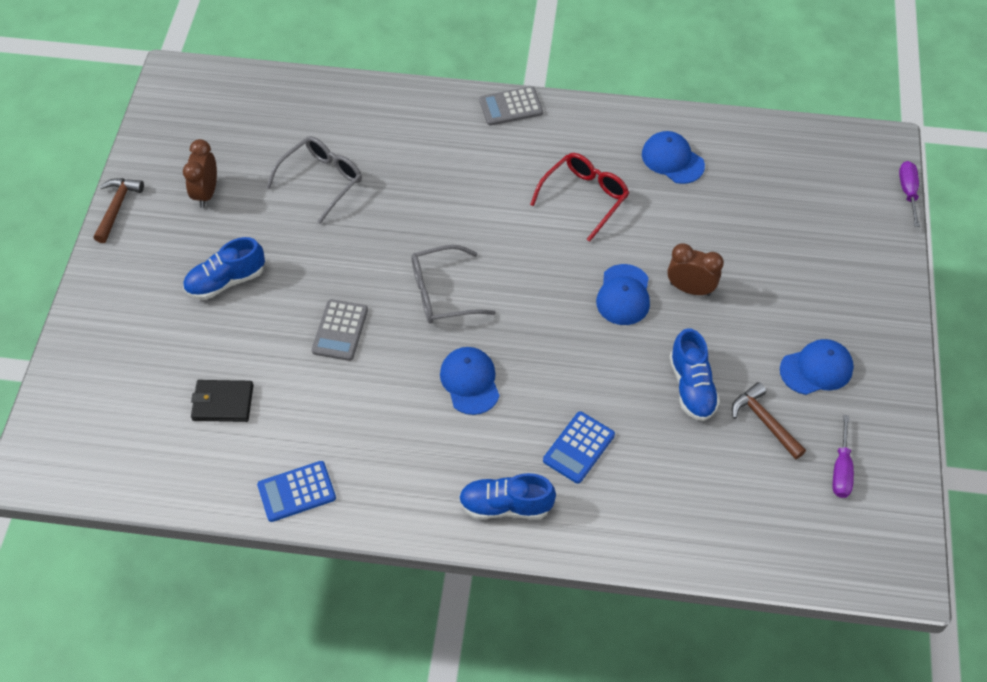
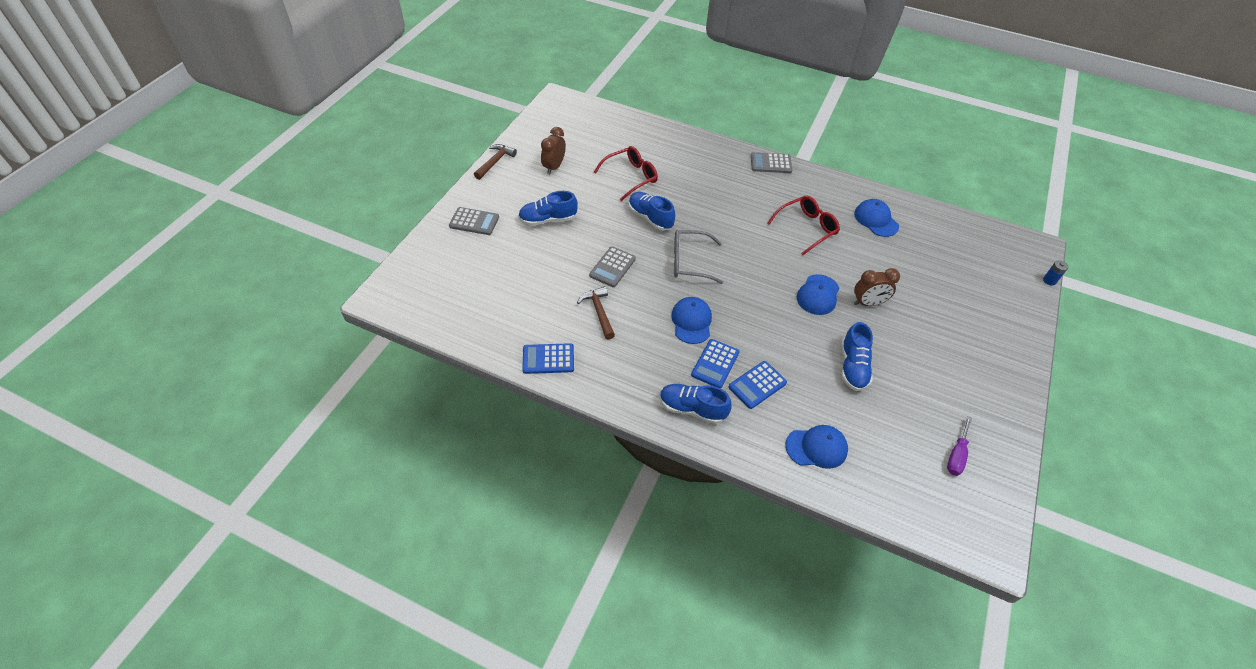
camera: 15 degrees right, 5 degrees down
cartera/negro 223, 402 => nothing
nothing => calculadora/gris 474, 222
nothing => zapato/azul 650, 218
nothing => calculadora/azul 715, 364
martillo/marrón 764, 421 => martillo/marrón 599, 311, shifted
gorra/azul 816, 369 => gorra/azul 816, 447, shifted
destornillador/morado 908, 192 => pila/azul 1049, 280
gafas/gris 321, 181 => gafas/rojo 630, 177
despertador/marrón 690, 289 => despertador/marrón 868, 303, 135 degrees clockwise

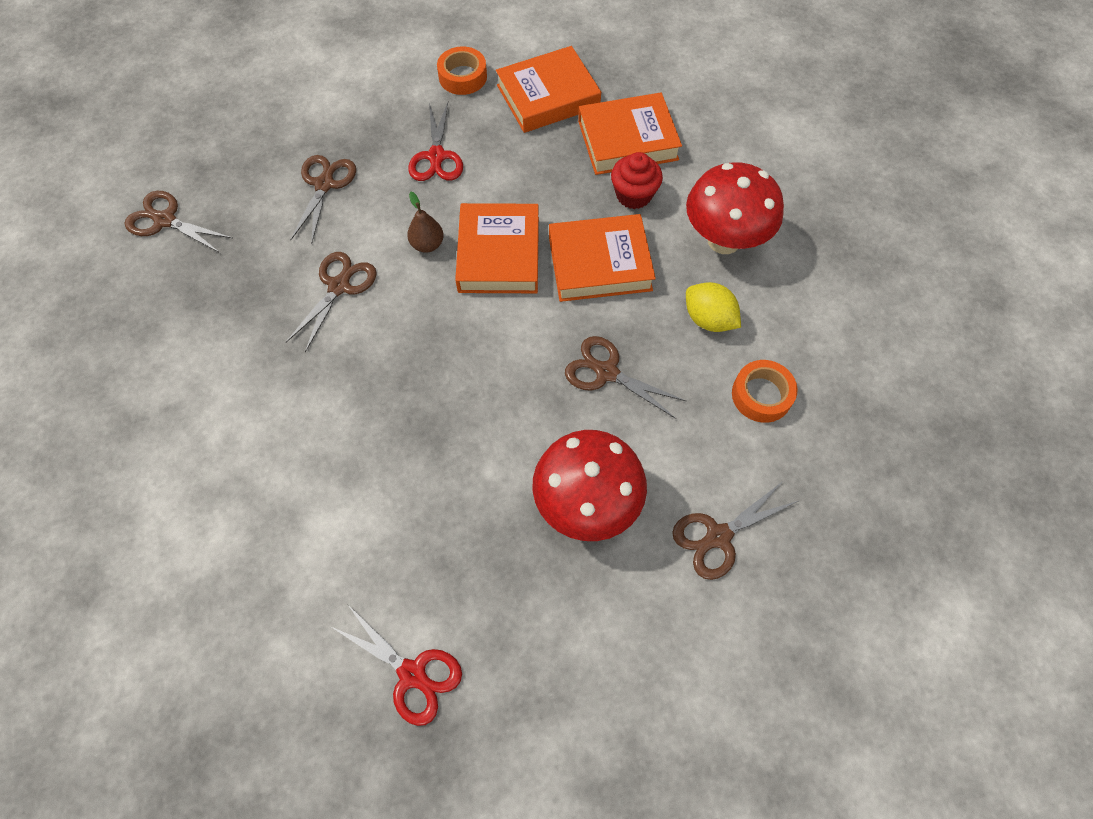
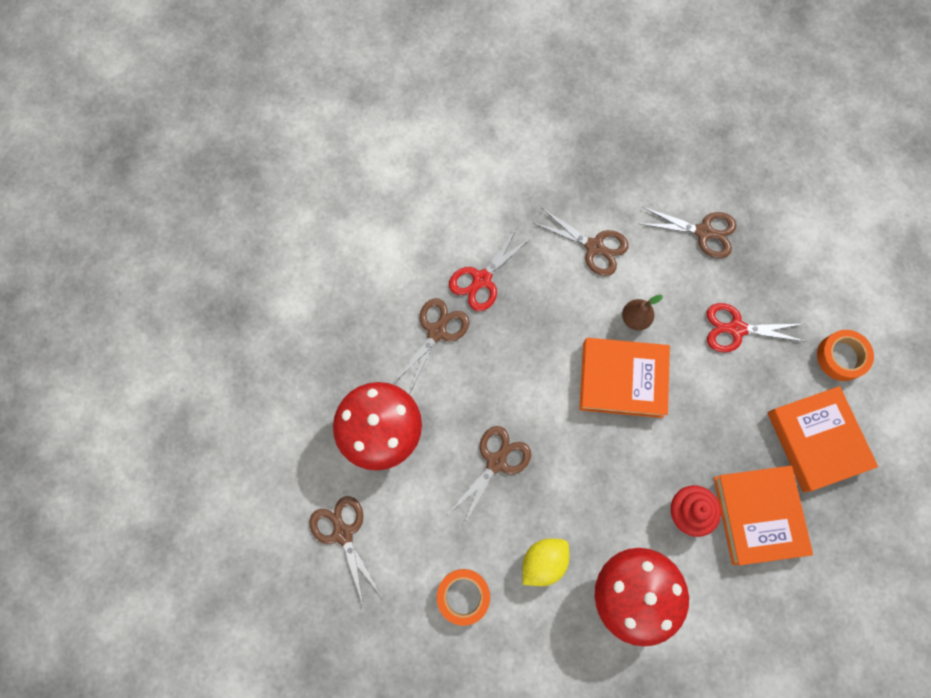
camera: 95 degrees right, 10 degrees up
libro/naranja 599, 264 => nothing
tijeras/marrón 165, 220 => tijeras/marrón 436, 332, shifted
tijeras/rojo 412, 673 => tijeras/rojo 482, 279, shifted

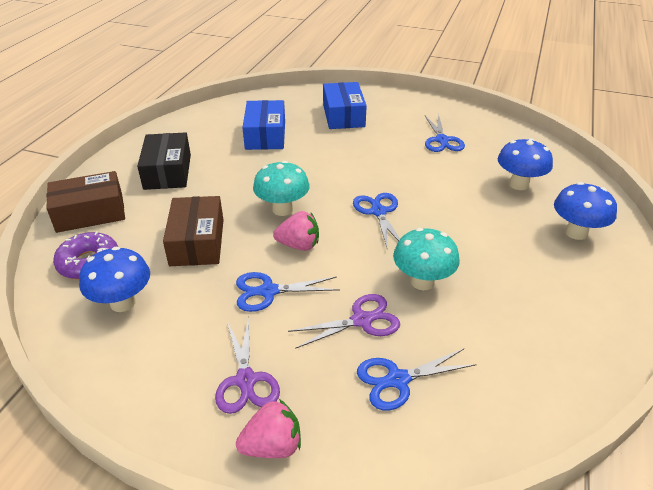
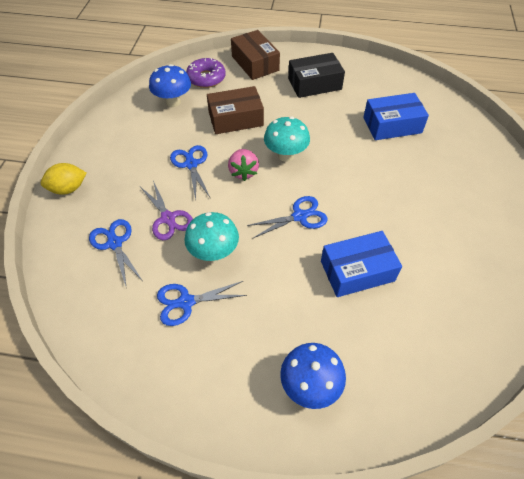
camera: 80 degrees right, 15 degrees up
tijeras/morado 245, 380 => nothing
seta/azul 519, 184 => nothing
caja/azul 343, 115 => caja/azul 357, 271, shifted
tijeras/azul 442, 140 => tijeras/azul 186, 302, shifted
fresa/rosa 272, 446 => limón/amarillo 68, 189

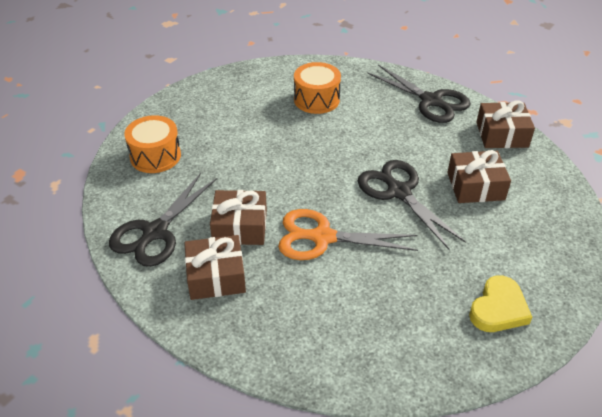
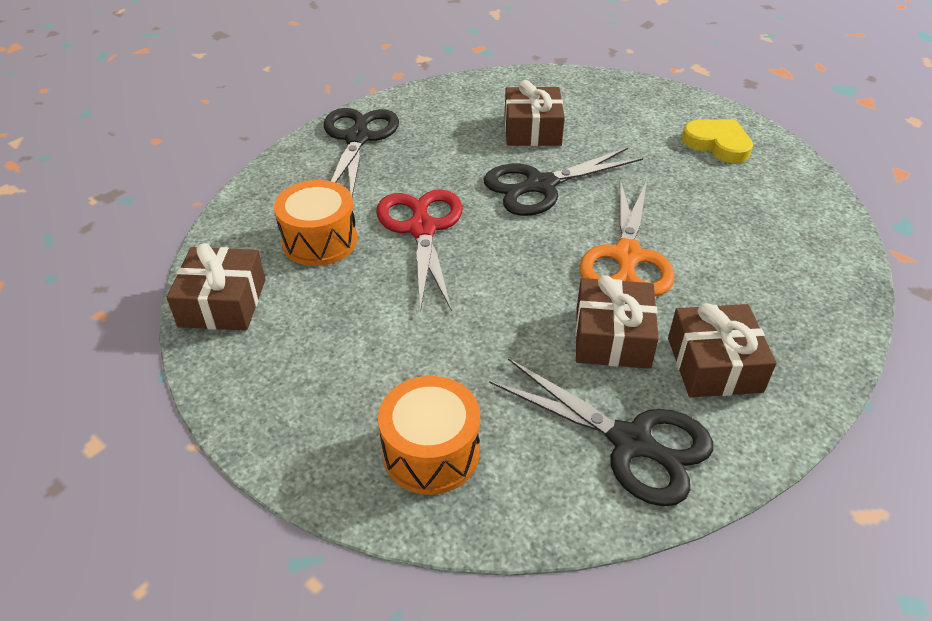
camera: 85 degrees left, 0 degrees up
nothing => tijeras/rojo 422, 229
regalo/marrón 502, 134 => regalo/marrón 222, 303, shifted
tijeras/negro 431, 101 => tijeras/negro 357, 138, 45 degrees counterclockwise

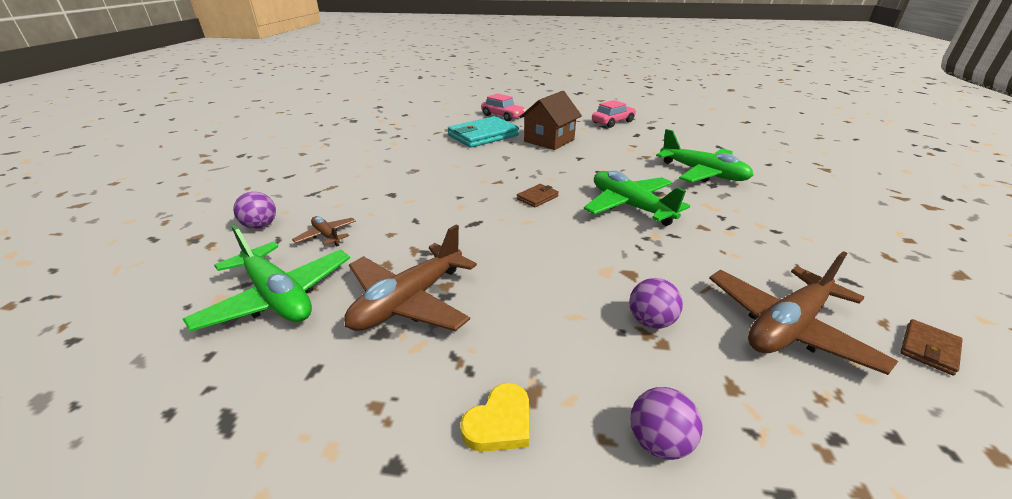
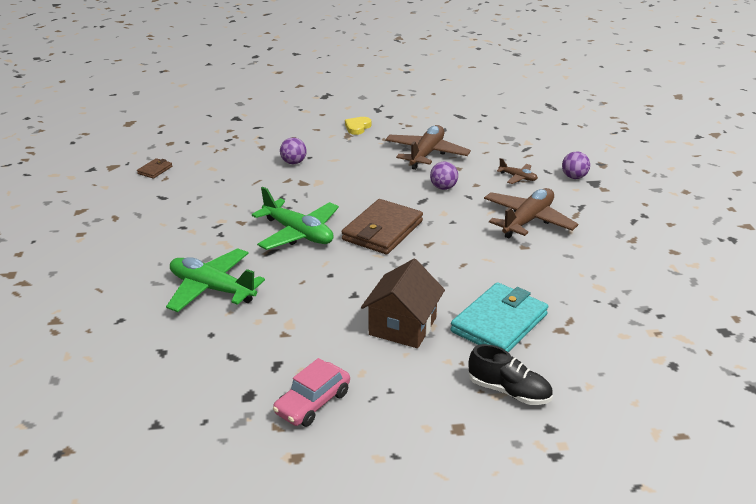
camera: 165 degrees right, 0 degrees up
avión/verde 278, 297 => nothing
pelota/morado 658, 442 => pelota/morado 443, 188, shifted
avión/marrón 787, 327 => avión/marrón 528, 220, shifted
coche/rosa 503, 116 => zapato/negro 509, 391
cartera/marrón 537, 197 => cartera/marrón 382, 231, x2.22

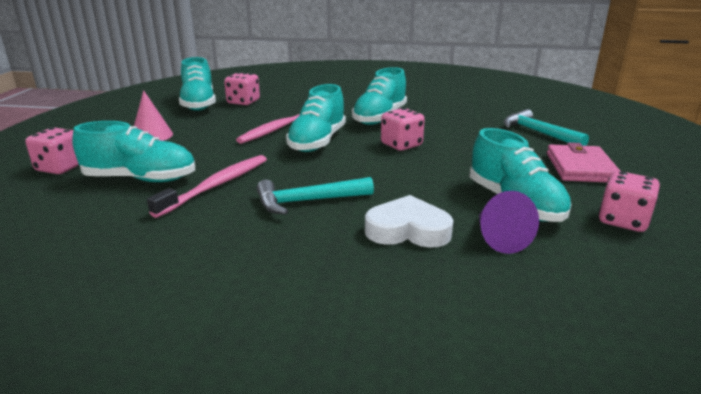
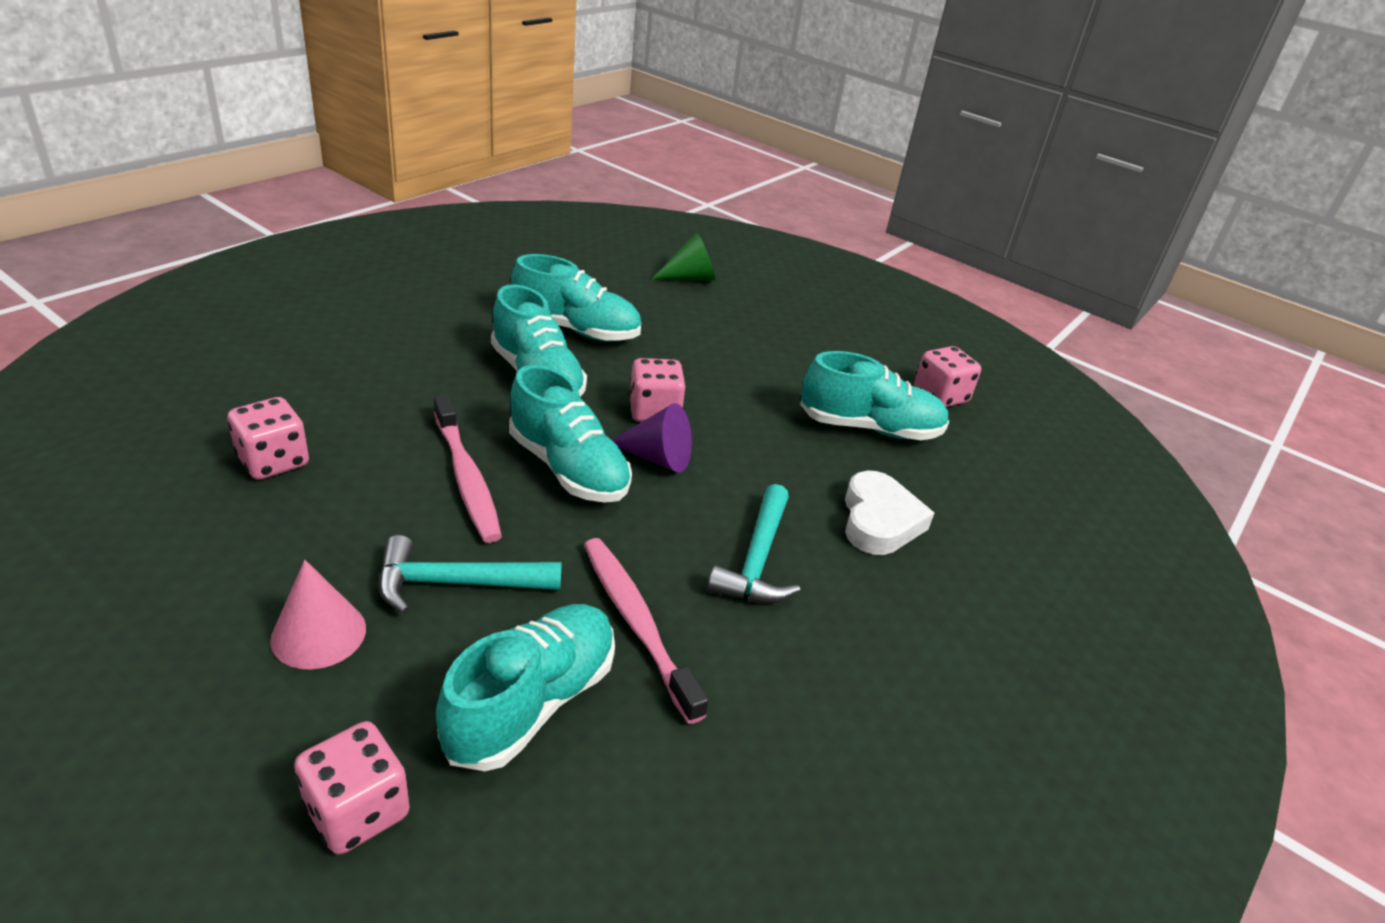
camera: 65 degrees left, 10 degrees up
cartera/rosa 580, 168 => nothing
nothing => cono/verde 690, 278
zapato/turquesa 199, 104 => zapato/turquesa 576, 330, shifted
cono/morado 498, 238 => cono/morado 657, 457, shifted
martillo/turquesa 538, 132 => martillo/turquesa 456, 583, shifted
corazón/blanco 408, 230 => corazón/blanco 879, 521, 150 degrees clockwise

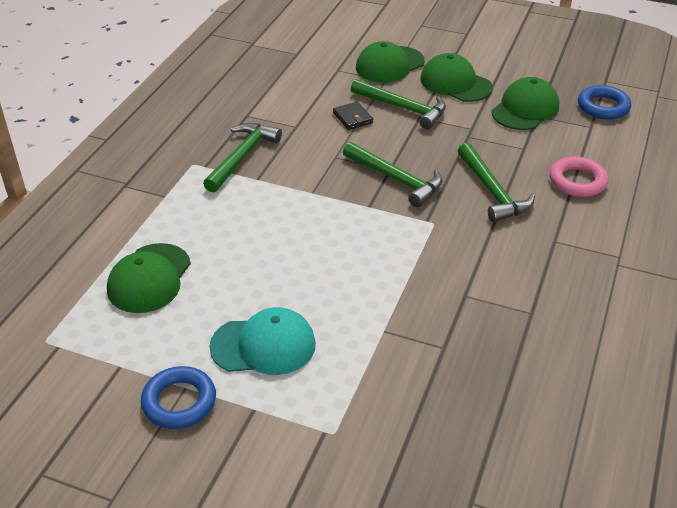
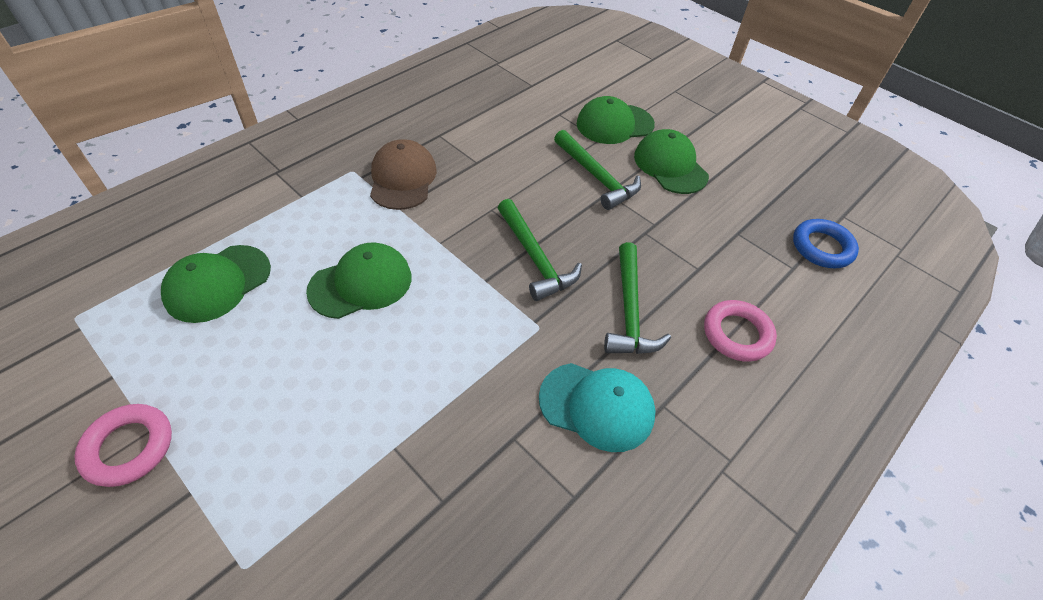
camera: 20 degrees right, 10 degrees up
cartera/negro 352, 118 => nothing
gorra/turquesa 263, 345 => gorra/turquesa 597, 406, shifted
gorra/verde 525, 109 => gorra/verde 361, 283, shifted
martillo/verde 242, 157 => gorra/marrón 402, 178
anillo/azul 179, 402 => anillo/rosa 129, 447

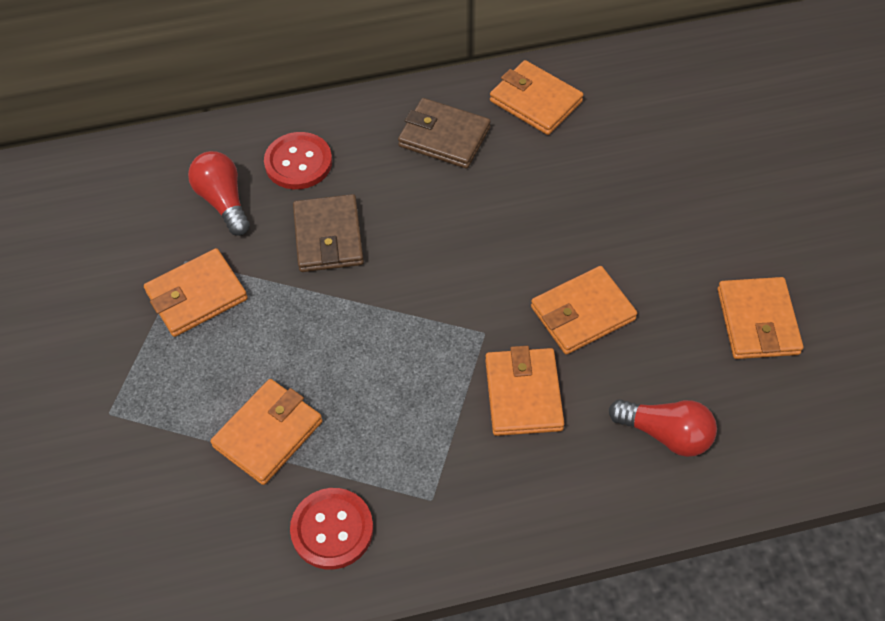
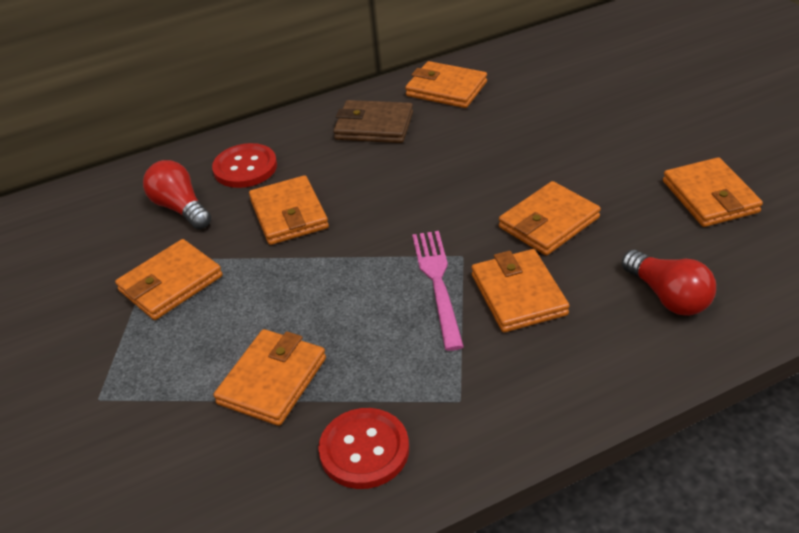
camera: 10 degrees left, 15 degrees down
nothing => tenedor/rosa 438, 283
cartera/marrón 328, 237 => cartera/naranja 289, 214
bombilla/rojo 666, 434 => bombilla/rojo 668, 297, 45 degrees clockwise

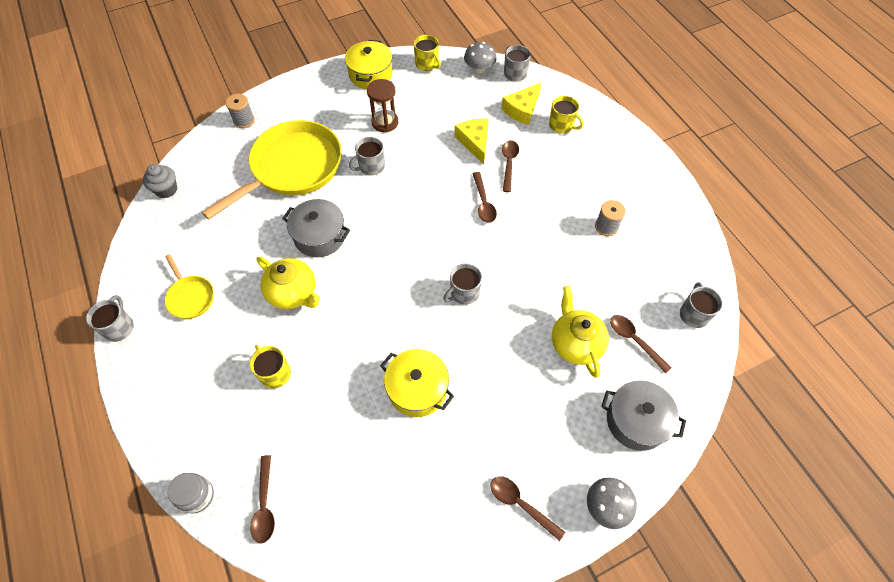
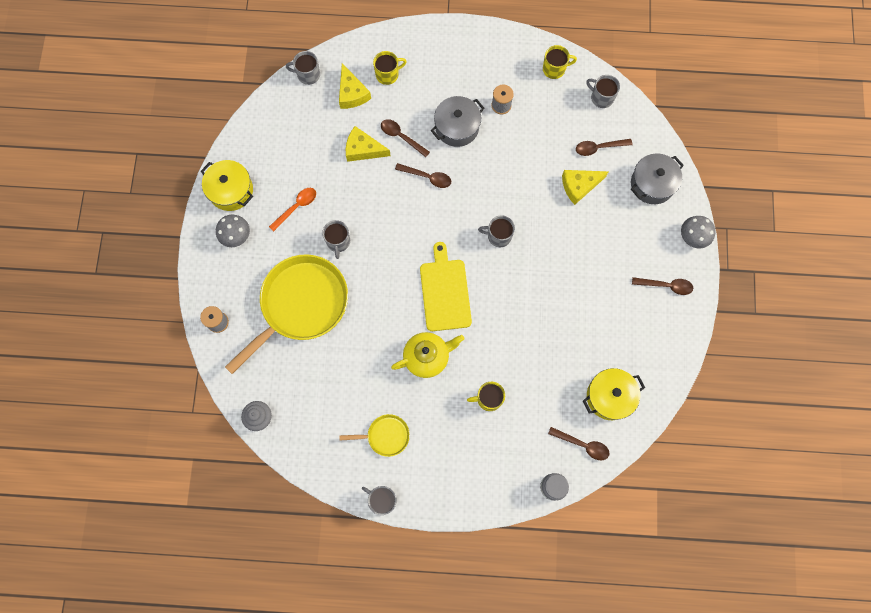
camera: 60 degrees left, 15 degrees up
nothing => tabla de cortar/amarillo 445, 292
olla/gris 320, 236 => olla/gris 457, 127, shifted
olla/amarillo 417, 389 => olla/amarillo 609, 396, shifted
taza/amarillo 427, 64 => taza/amarillo 554, 69, shifted
seta/gris 479, 68 => seta/gris 236, 235, shifted
reloj de arena/marrón 385, 122 => cuchara/naranja 296, 207
tetera/amarillo 575, 343 => queso/amarillo 579, 186
sartén/amarillo 292, 168 => sartén/amarillo 300, 305, 60 degrees clockwise
taza/gris 464, 293 => taza/gris 498, 236, 105 degrees clockwise
cuchara/marrón 521, 504 => cuchara/marrón 666, 286, 150 degrees counterclockwise

